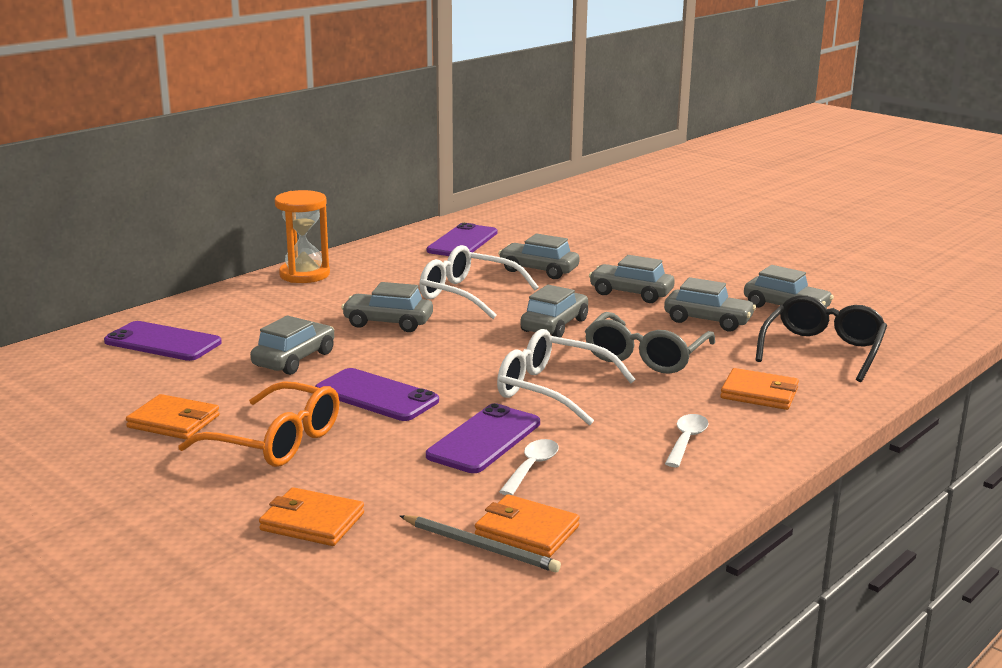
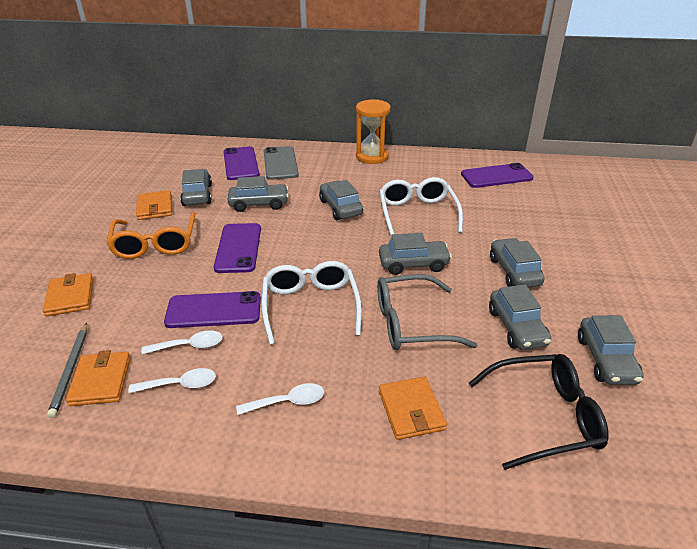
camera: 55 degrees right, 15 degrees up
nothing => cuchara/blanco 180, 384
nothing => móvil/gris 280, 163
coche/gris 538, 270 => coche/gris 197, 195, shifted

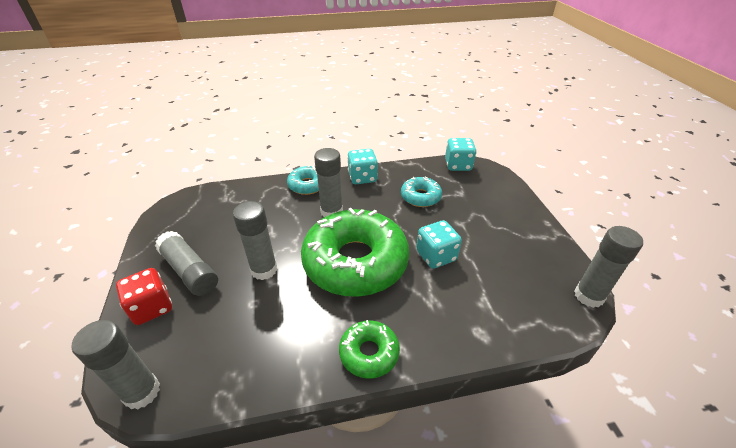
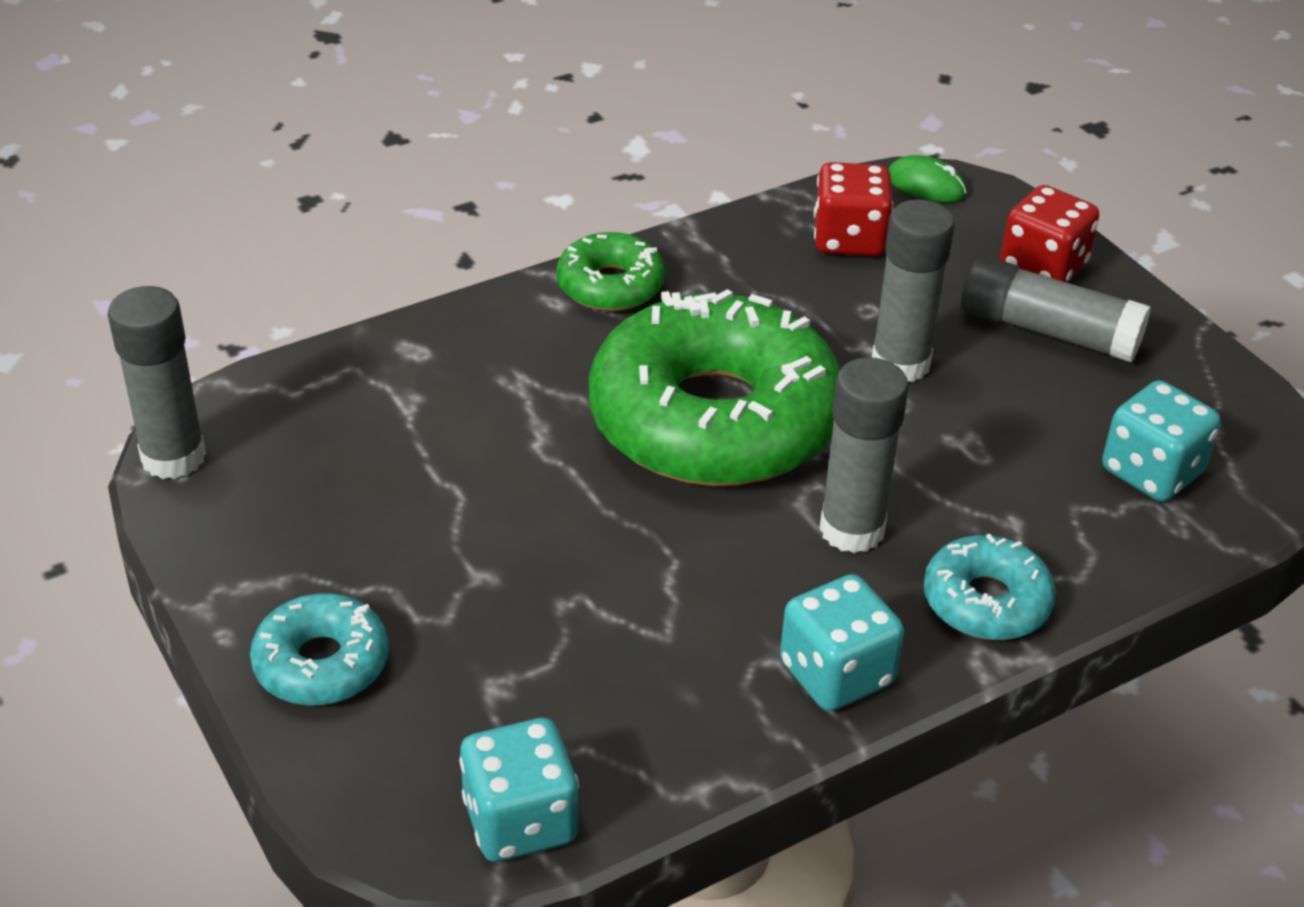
camera: 160 degrees right, 0 degrees up
nothing => dado/rojo 849, 239
rosquilla/turquesa 420, 197 => rosquilla/turquesa 321, 663, shifted
dado/turquesa 436, 256 => dado/turquesa 1151, 472, shifted
barra de pegamento/gris 142, 392 => ratón/verde 926, 185

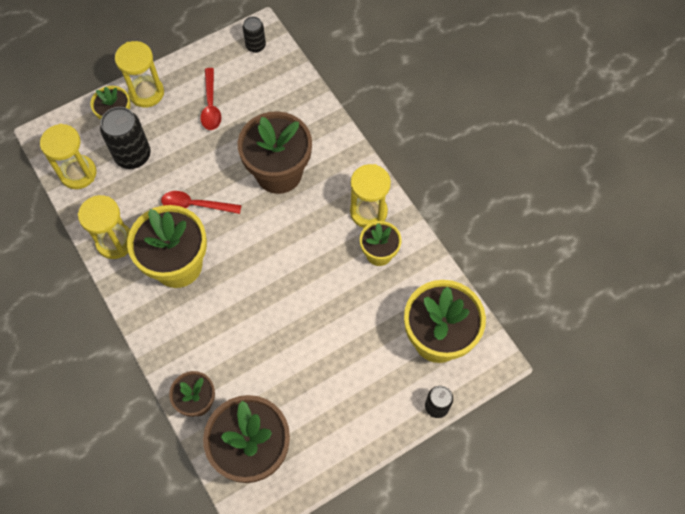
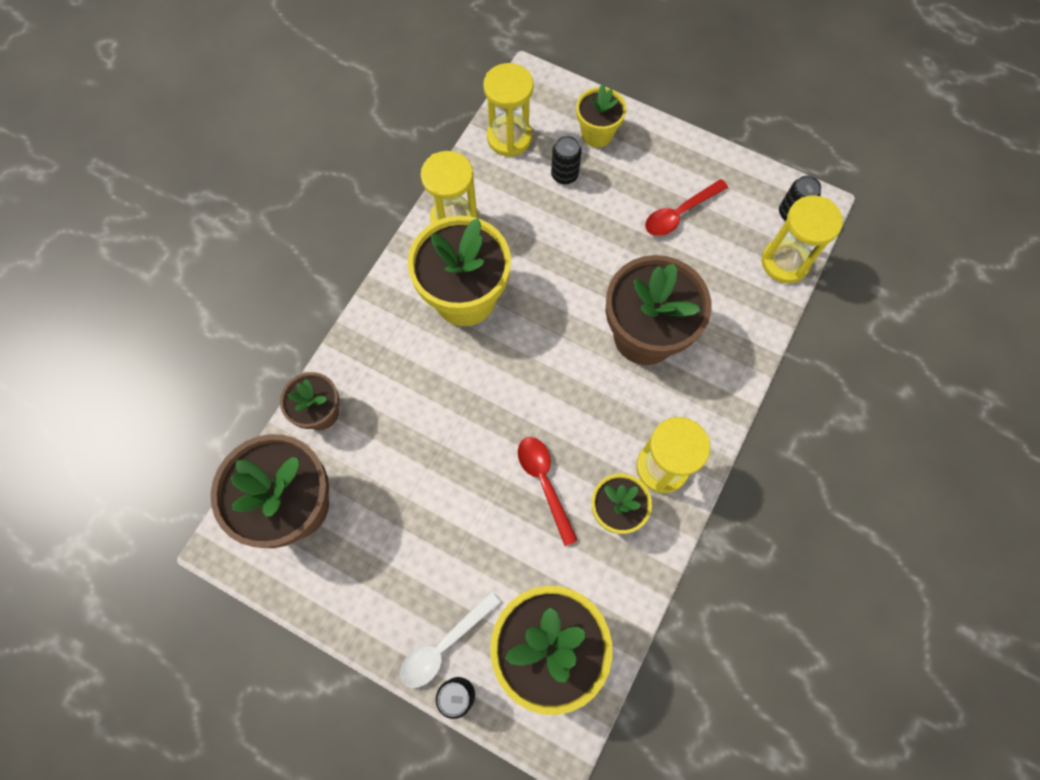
camera: 60 degrees right, 5 degrees up
nothing => cuchara/blanco 443, 645
reloj de arena/amarillo 146, 93 => reloj de arena/amarillo 785, 262, shifted
cuchara/rojo 195, 205 => cuchara/rojo 544, 482, shifted
lata/negro 133, 155 => lata/negro 564, 175, x0.58

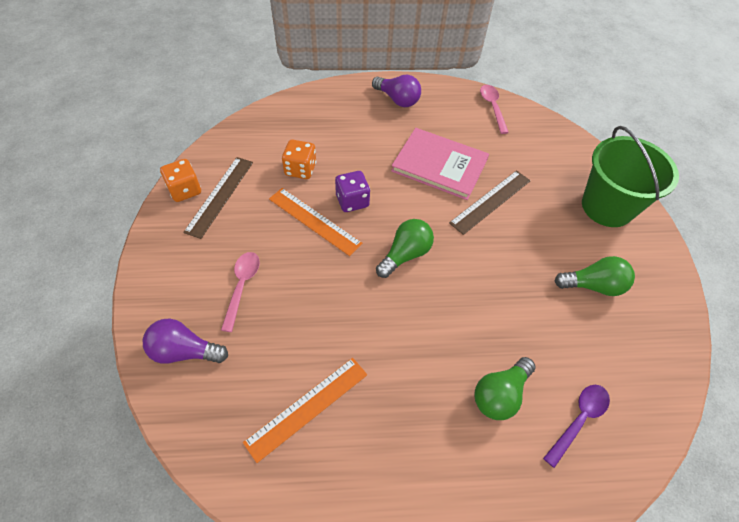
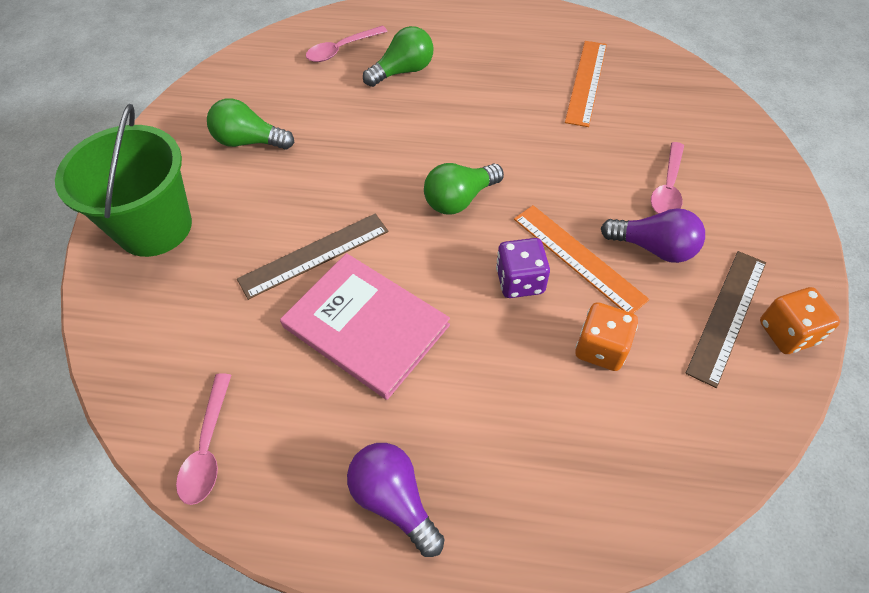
camera: 165 degrees left, 0 degrees up
bombilla/morado 184, 351 => bombilla/morado 654, 248, shifted
cuchara/morado 578, 420 => cuchara/rosa 341, 49
regla/naranja 307, 407 => regla/naranja 586, 82, 45 degrees counterclockwise

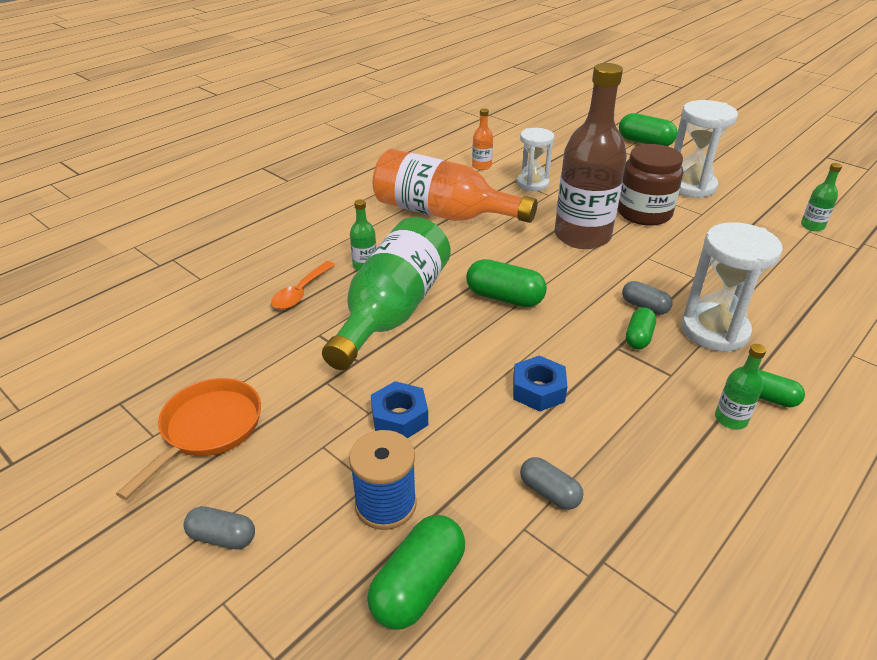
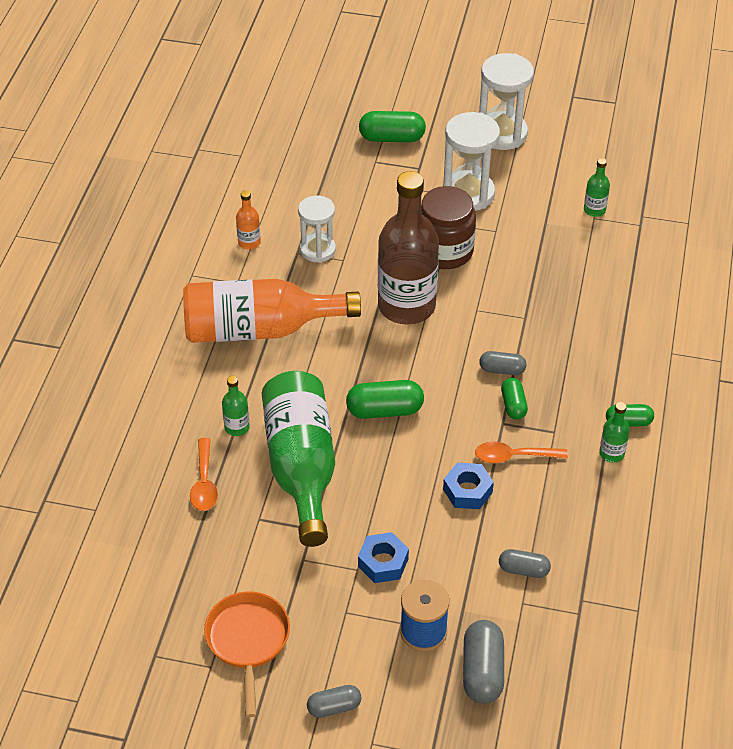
camera: 30 degrees left, 10 degrees up
nothing => cuchara/naranja 513, 456
reloj de arena/blanco 714, 331 => reloj de arena/blanco 502, 134, shifted
cápsula/verde 418, 585 => cápsula/gris 482, 671

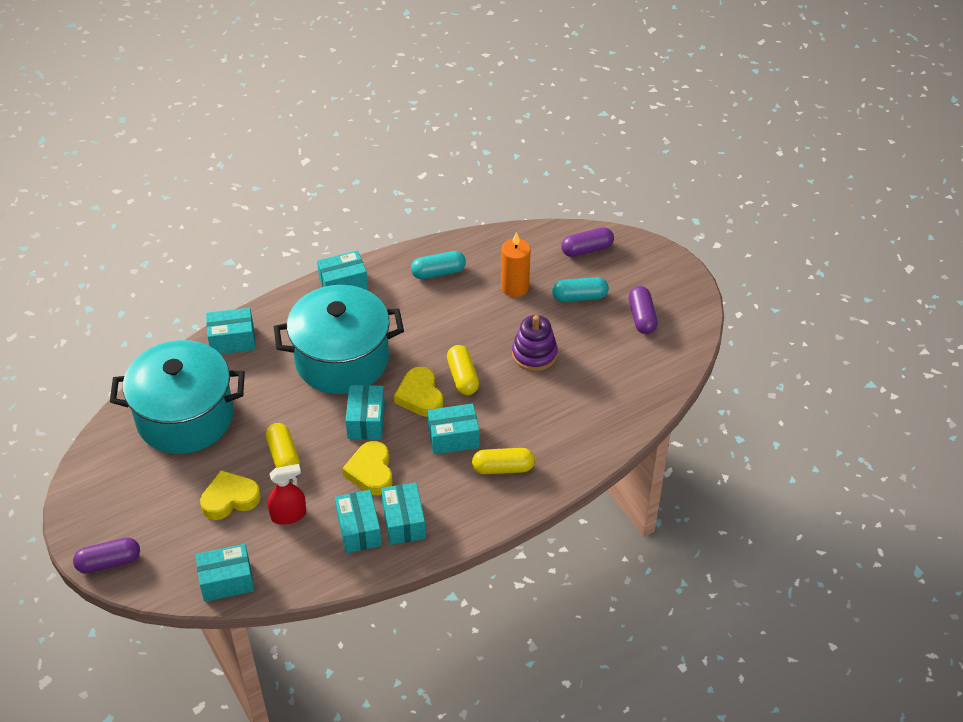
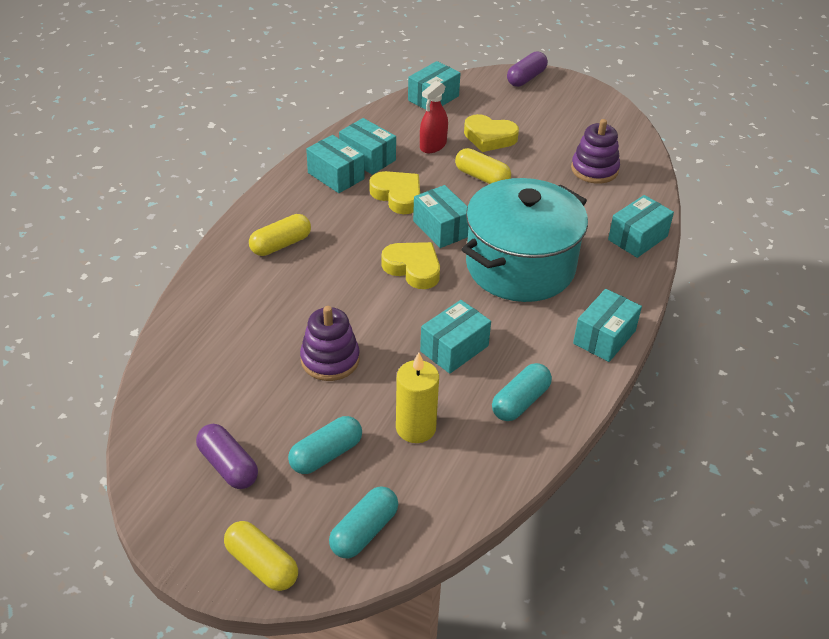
camera: 145 degrees right, 5 degrees down
caja/turquesa 453, 438 => caja/turquesa 454, 348, shifted
cápsula/amarillo 463, 377 => cápsula/amarillo 262, 565, shifted
olla/turquesa 185, 417 => juguete apilable/morado 594, 169
vela/naranja 515, 287 => vela/amarillo 415, 428
cápsula/morado 587, 249 => cápsula/turquesa 364, 531
corazón/amarillo 230, 499 => corazón/amarillo 489, 137, 75 degrees clockwise

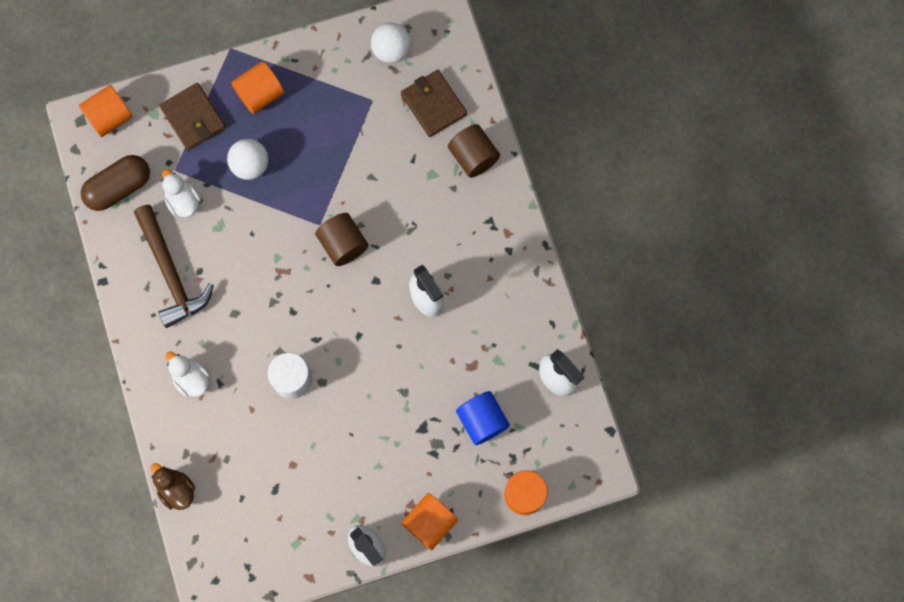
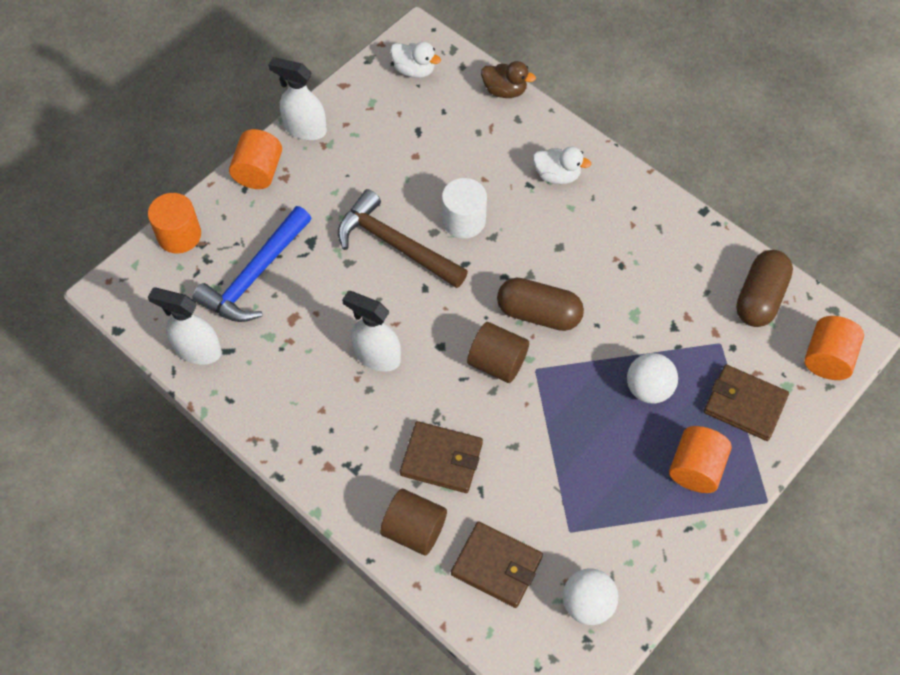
camera: 150 degrees right, 15 degrees down
nothing => cartera/marrón 441, 459
nothing => cápsula/marrón 538, 314
martillo/marrón 171, 273 => martillo/marrón 395, 245, shifted
pato/blanco 183, 201 => pato/blanco 414, 70, shifted
cilindro/azul 482, 420 => martillo/azul 255, 276

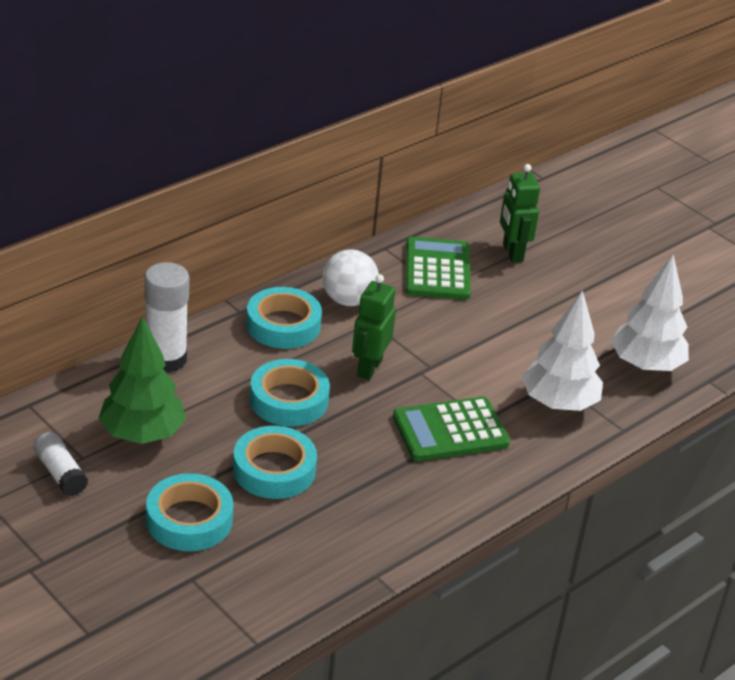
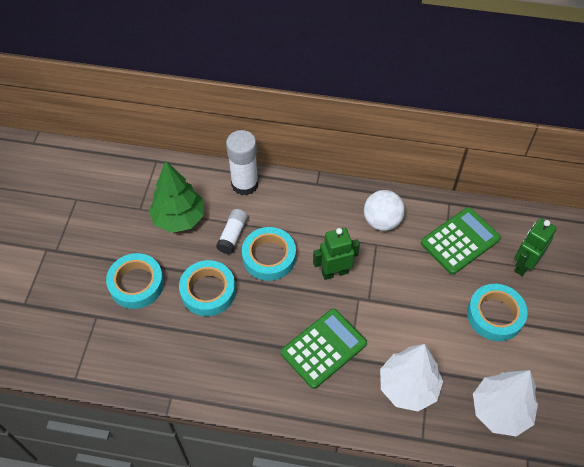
camera: 55 degrees right, 20 degrees up
barra de pegamento/blanco 60, 473 => barra de pegamento/blanco 232, 235, shifted
cinta adhesiva/turquesa 283, 325 => cinta adhesiva/turquesa 495, 315, shifted
calculadora/verde 450, 430 => calculadora/verde 323, 348, 105 degrees clockwise

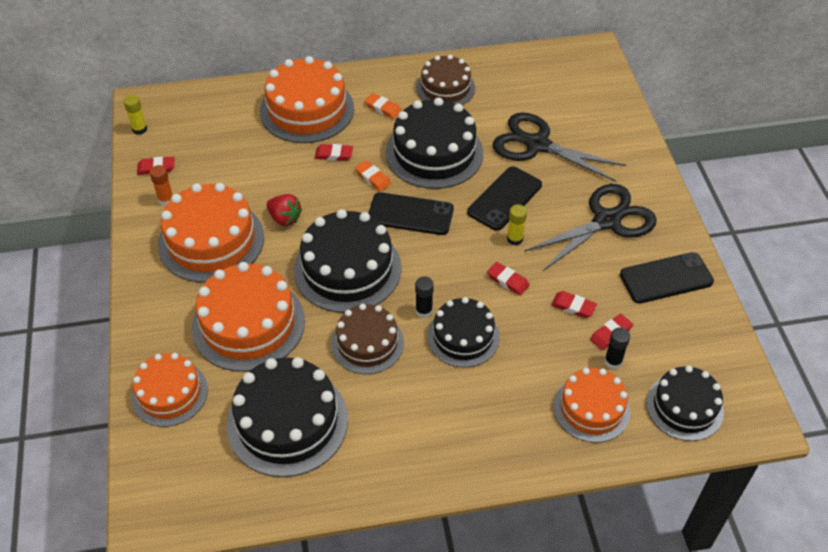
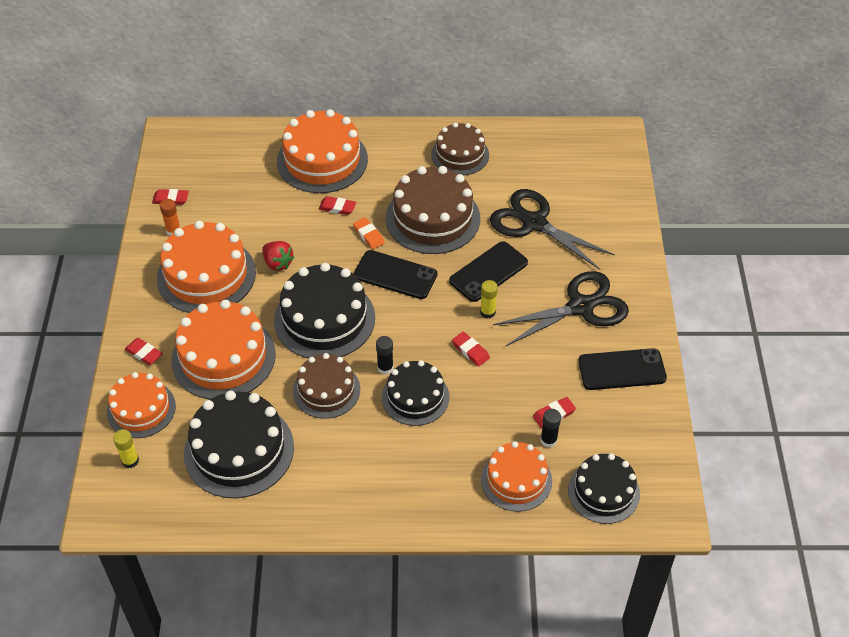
camera: 10 degrees right, 0 degrees up
goma de borrar/naranja 383, 108 => nothing
barra de pegamento/amarillo 139, 129 => barra de pegamento/amarillo 130, 461, shifted
goma de borrar/rojo 573, 306 => goma de borrar/rojo 144, 353, shifted
tarta/negro 434, 153 => tarta/marrón 433, 218

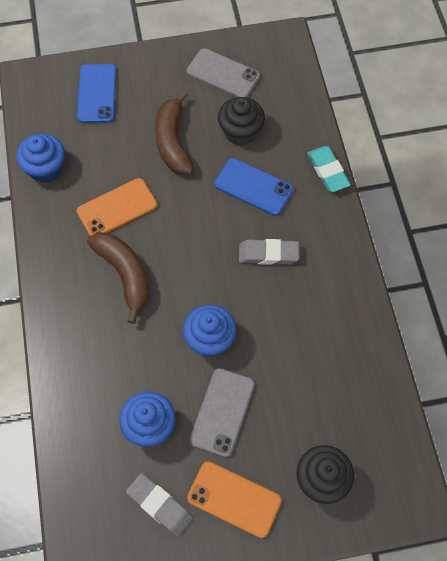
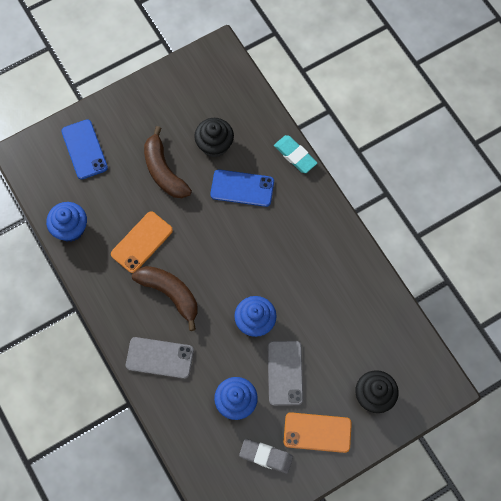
camera: 20 degrees left, 5 degrees up
goma de borrar/gris 268, 254 => nothing
móvil/gris 223, 74 => móvil/gris 159, 358, shifted

